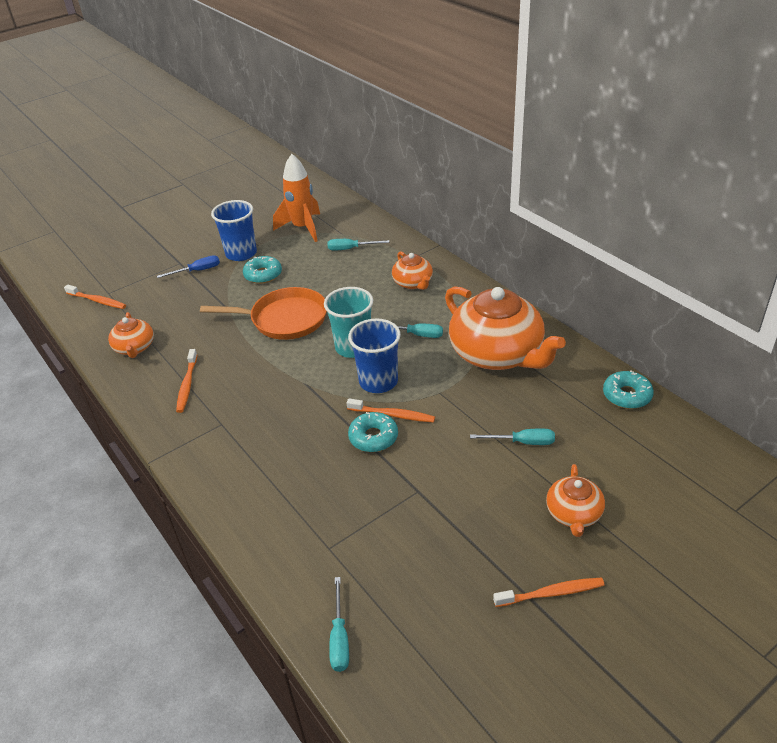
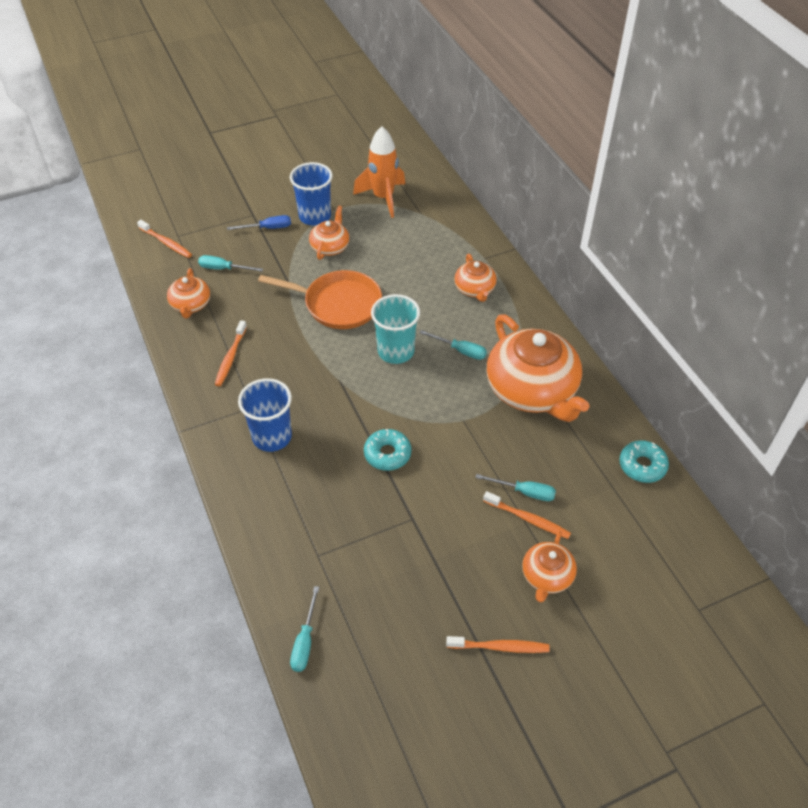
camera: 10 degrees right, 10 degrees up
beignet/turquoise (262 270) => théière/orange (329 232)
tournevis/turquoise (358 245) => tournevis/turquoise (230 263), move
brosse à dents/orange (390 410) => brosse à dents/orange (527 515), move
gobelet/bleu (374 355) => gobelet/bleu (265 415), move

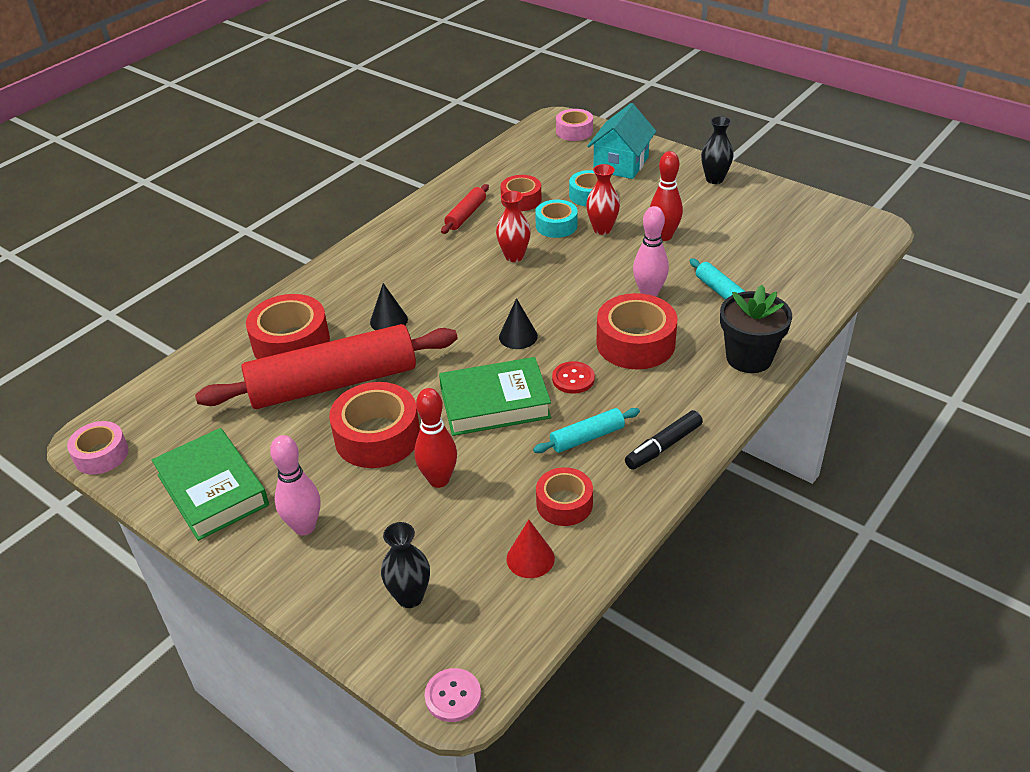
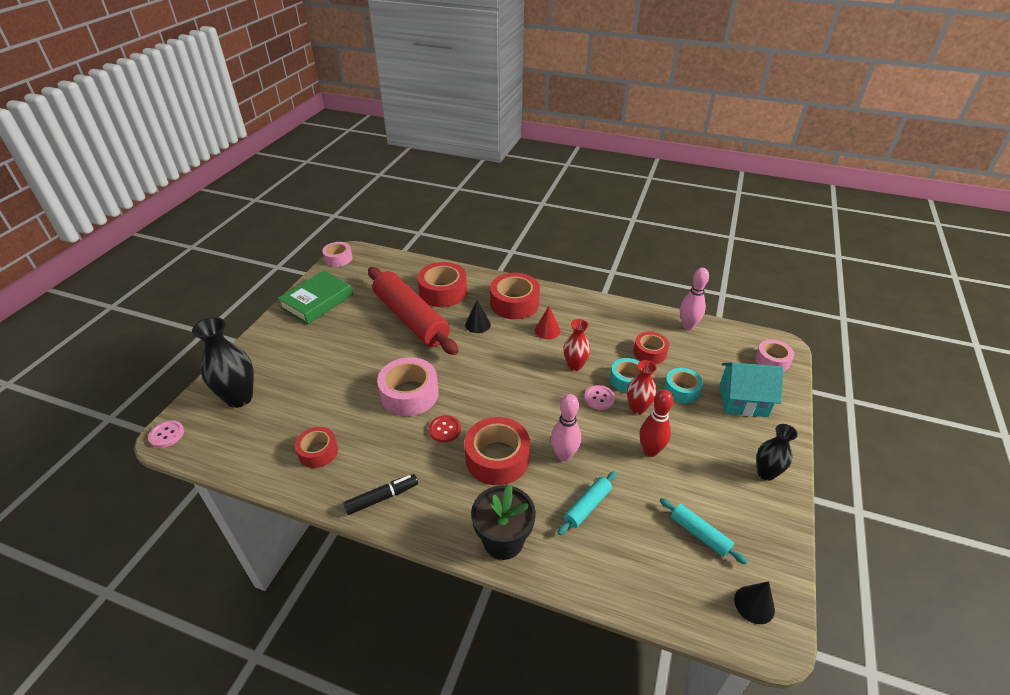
camera: 70 degrees right, 0 degrees up
quille/rose (295 485) => quille/rose (694 299), move
ruban adhésif/rouge (374 425) => ruban adhésif/rouge (515 296), move
vase/noir (405 565) => vase/noir (223 362), x1.63
quille/rouge (435 438) => nothing
livre/vert (495 396) => ruban adhésif/rose (407 386)
rouleau à pâtisserie/rouge (465 209) => nothing
cône/noir (518 323) => cône/noir (754 602), move
cône/rouge (531 549) => cône/rouge (547 322), move
rouleau à pâtisserie/turquoise (586 430) => rouleau à pâtisserie/turquoise (703 531), move
feutre/noir (664 440) => feutre/noir (381 494), 120 degrees clockwise
nothing => bouton/rose (599 397)

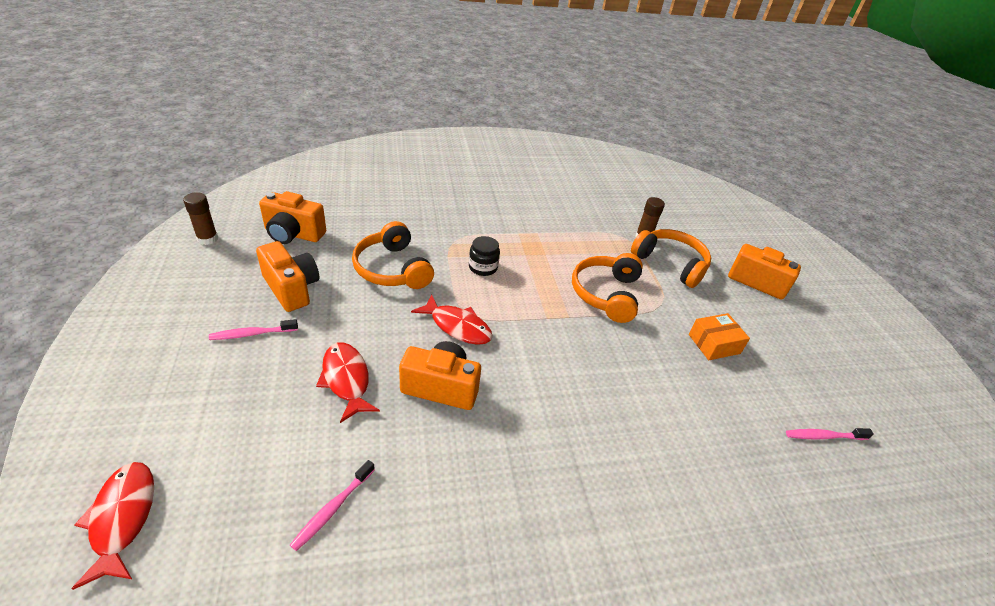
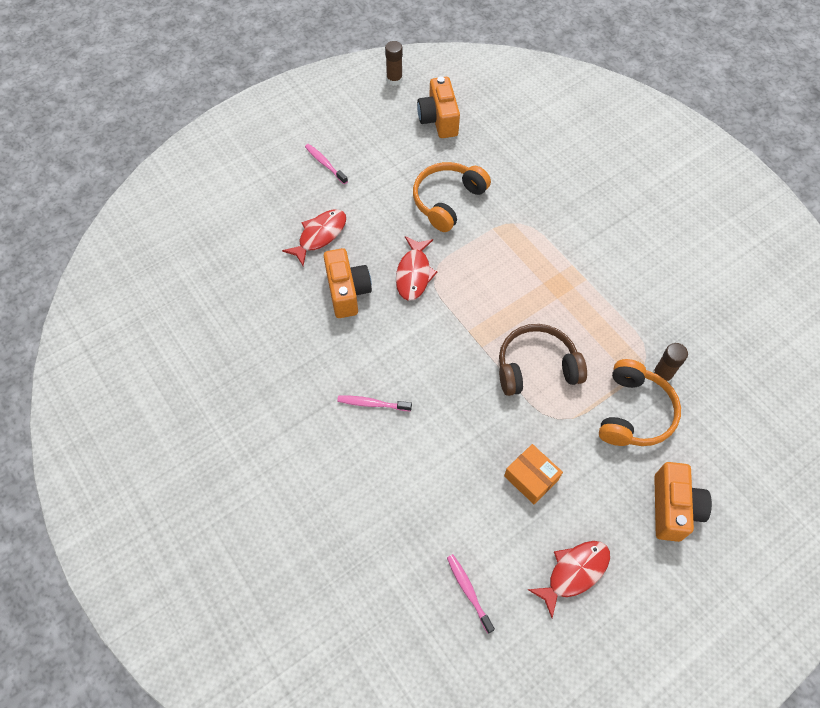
camera: 70 degrees right, 20 degrees up
poisson/rouge (113 526) => poisson/rouge (569 579), move
appareil photo/orange (287 276) => nothing
brosse à dents/rose (332 505) => brosse à dents/rose (374 403), move
bocal/noir (484 256) => nothing
casque audio/orange (607 288) => casque audio/marron (543 360)

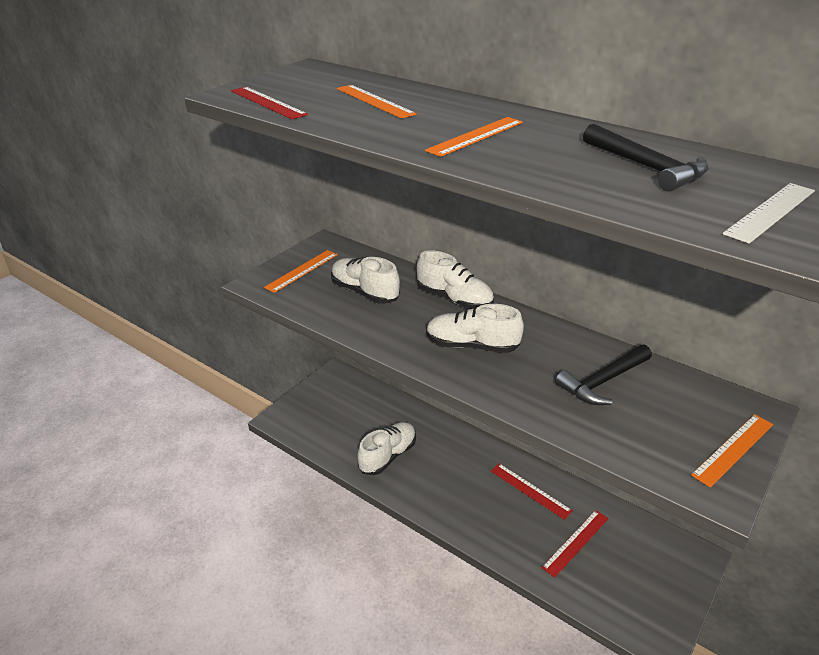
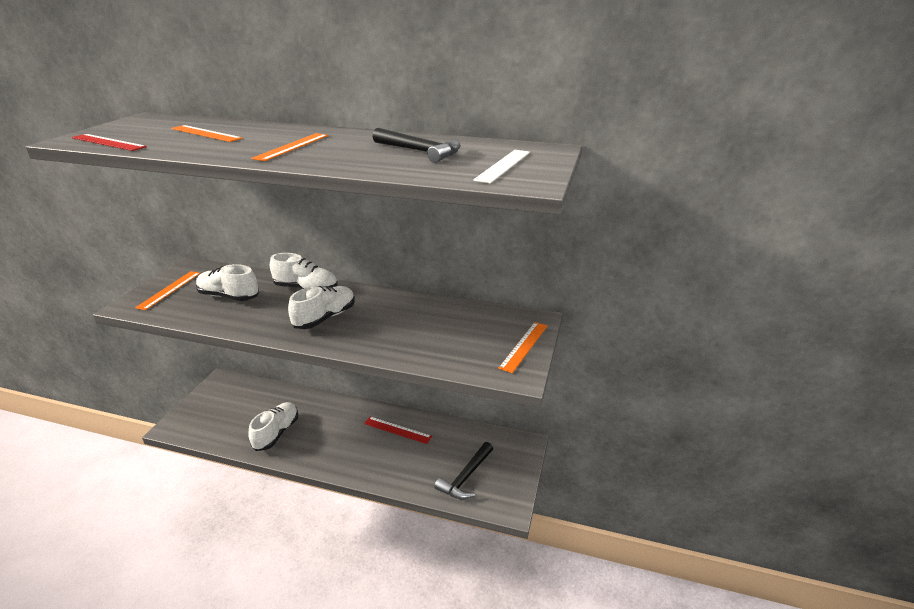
camera: 20 degrees left, 5 degrees down
chaussure/blanc (475 328) => chaussure/blanc (321 307), 135 degrees clockwise
règle/rouge (575 544) => nothing
marteau/noir (603 374) => marteau/noir (464 471), move

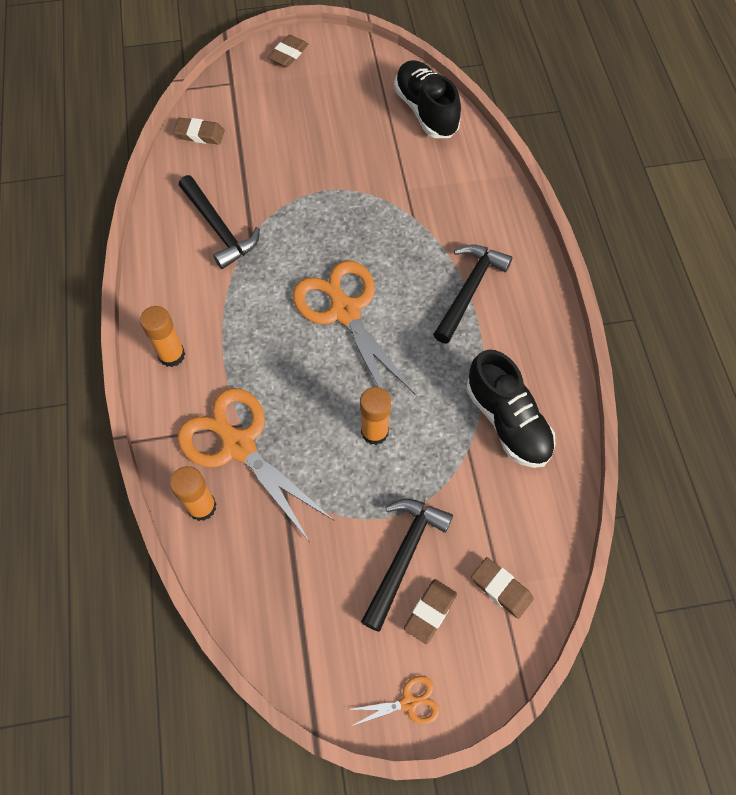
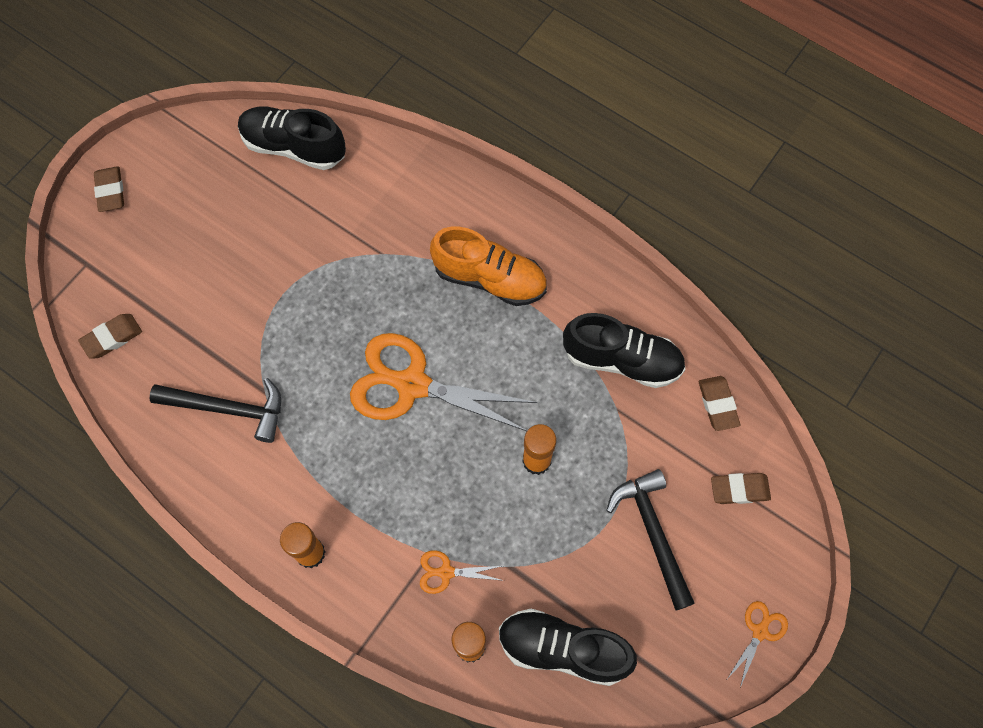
camera: 45 degrees left, 5 degrees up
ciseaux/orange (256 464) => ciseaux/orange (462 572), x0.44
gomme/marron (430 611) => gomme/marron (719 403), move
marteau/noir (473 294) => chaussure/orange (488 266)
nothing => chaussure/noir (568 647)

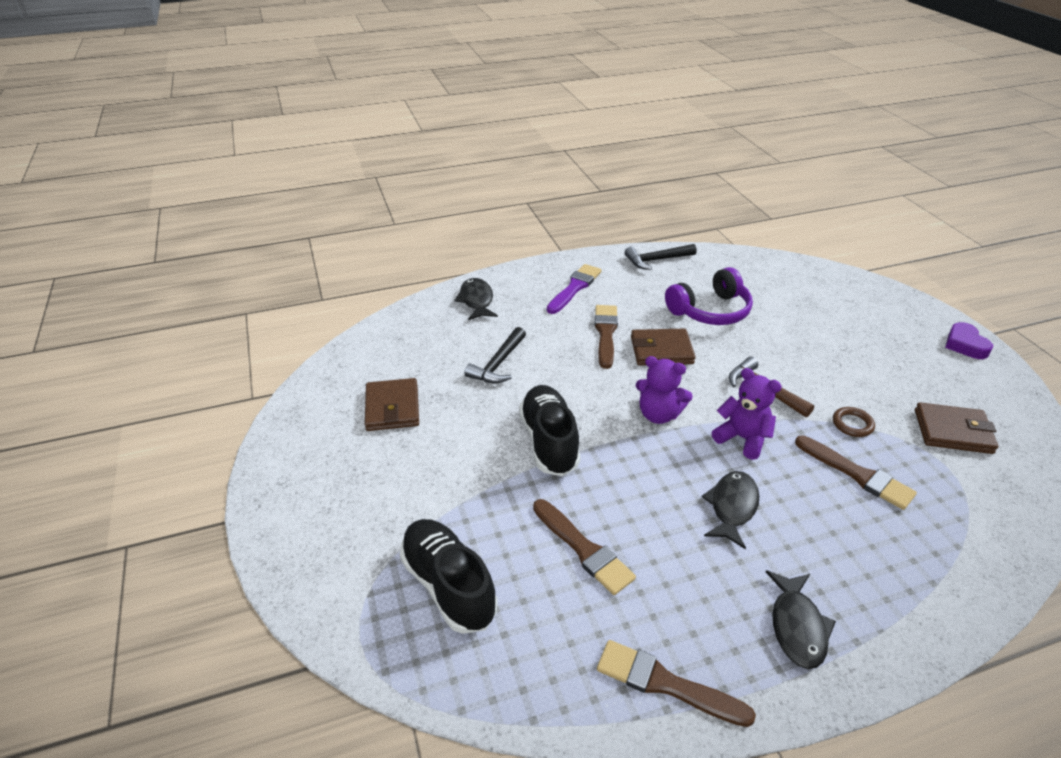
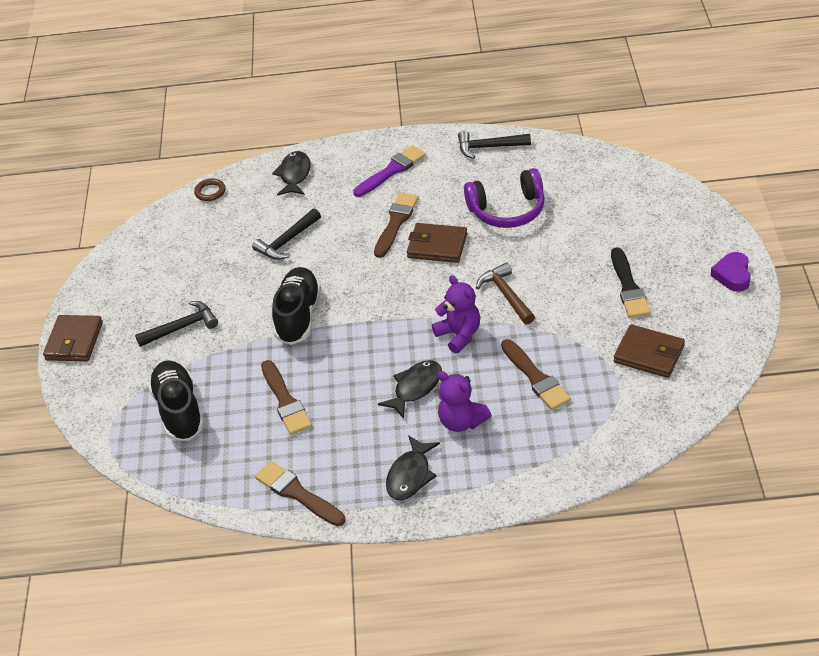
camera: 20 degrees right, 5 degrees up
portefeuille/marron (392 404) => portefeuille/marron (73 338), move
ours en peluche/violet (664 390) => ours en peluche/violet (464 401), move
anneau/marron (854 422) => anneau/marron (210 189), move
nothing => marteau/noir (176 324)
nothing => pinceau/noir (631 282)

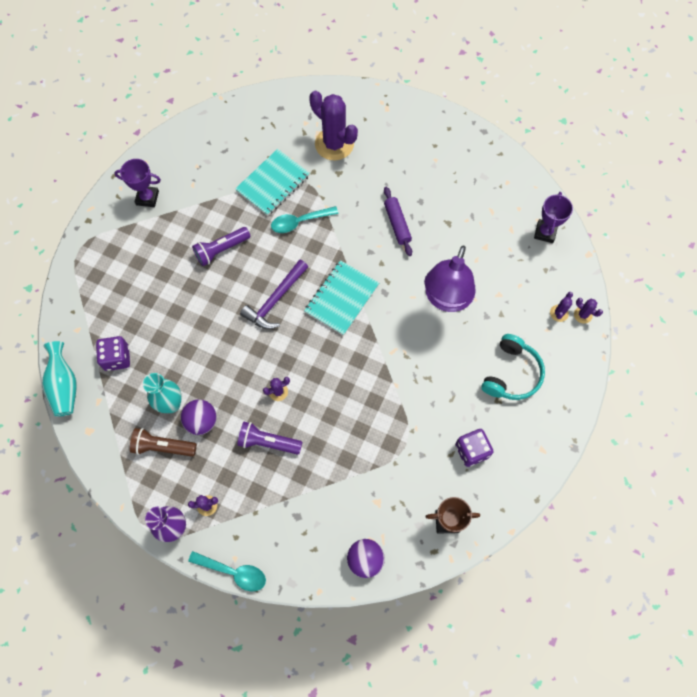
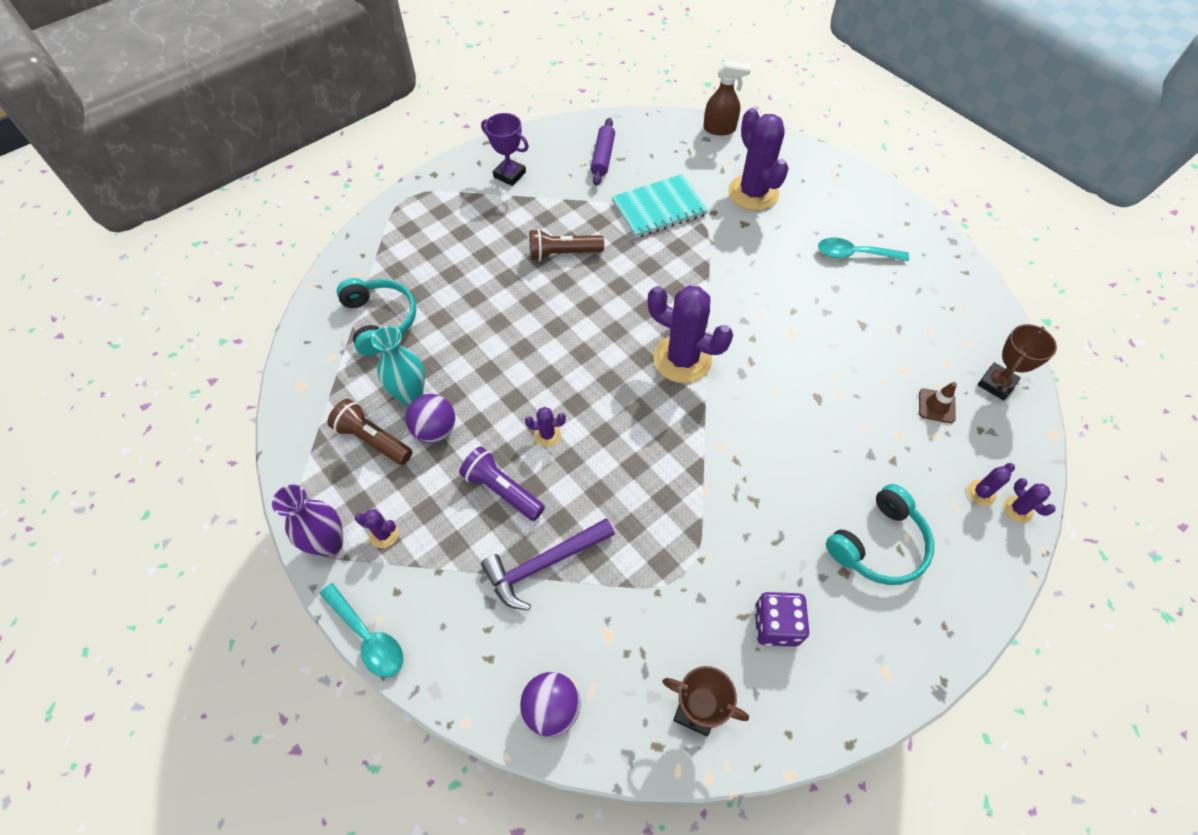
camera: 25 degrees right, 10 degrees down
vase/turquoise (59 379) => nothing
dé/violet (113 353) => casque audio/turquoise (376 317)
lampe de poche/violet (221 246) => lampe de poche/marron (567 245)
marteau/violet (274 294) => marteau/violet (548 564), move
cuillère/turquoise (305 219) => cuillère/turquoise (863 249), move
carnet/turquoise (341 298) => cactus/violet (690 334)
rouleau à pâtisserie/violet (398 221) => rouleau à pâtisserie/violet (603 152), move
lampe/violet (450 279) => nothing
trophée/violet (553 217) => trophée/marron (1017 362)
nothing => vaporisateur/marron (726 98)
nothing => cône de chantier/marron (938 402)

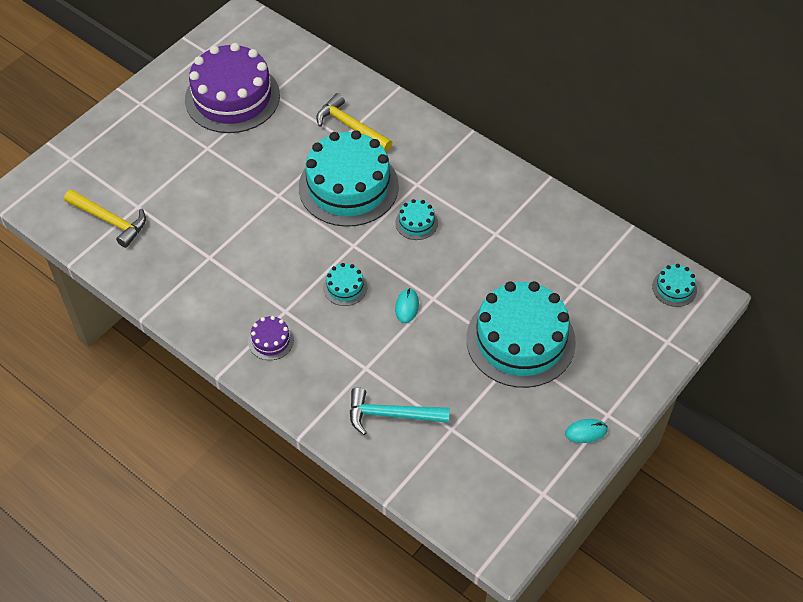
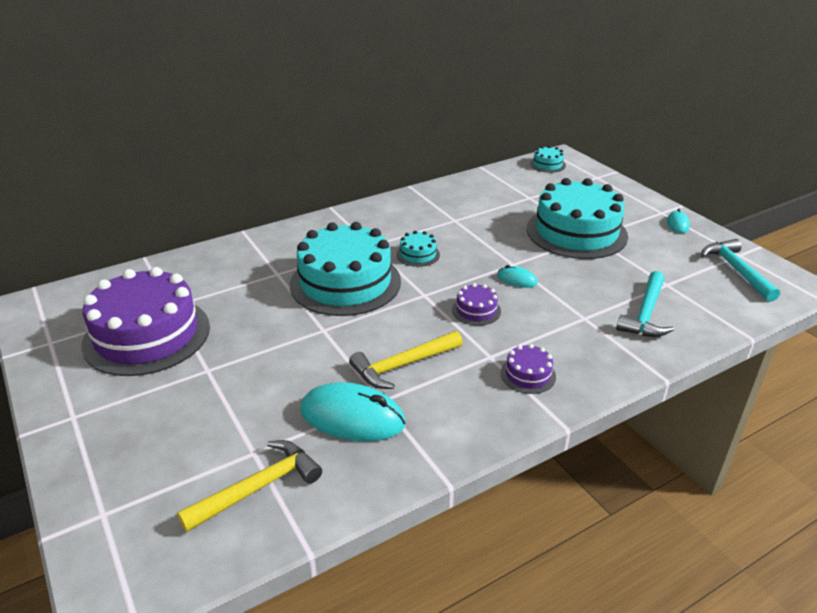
camera: 70 degrees left, 20 degrees down
marteau/jaune (354 122) => marteau/jaune (406 360), move
gâteau/turquoise (345 284) => gâteau/violet (476 304)
nothing => souris/turquoise (352 411)
nothing => marteau/turquoise (740 270)

